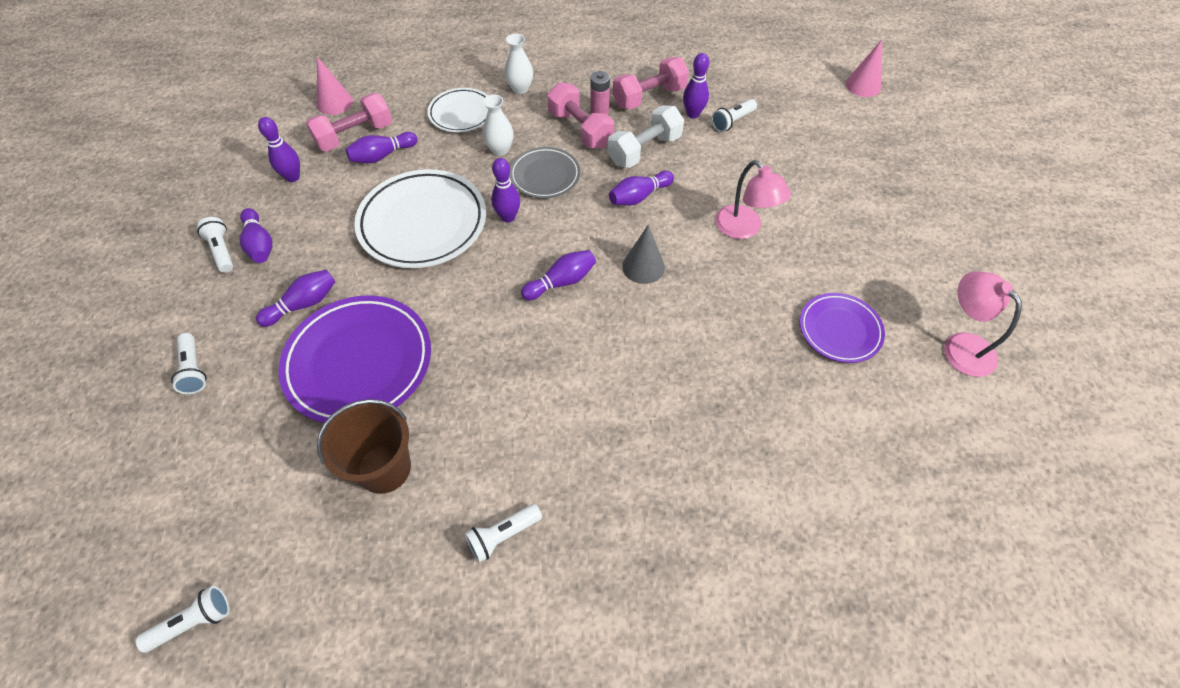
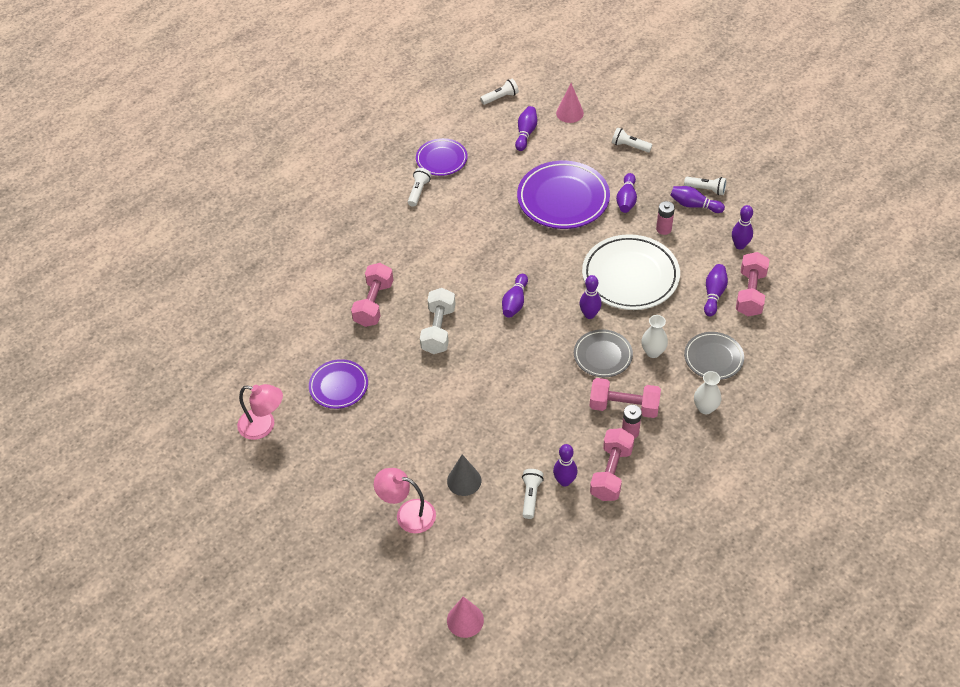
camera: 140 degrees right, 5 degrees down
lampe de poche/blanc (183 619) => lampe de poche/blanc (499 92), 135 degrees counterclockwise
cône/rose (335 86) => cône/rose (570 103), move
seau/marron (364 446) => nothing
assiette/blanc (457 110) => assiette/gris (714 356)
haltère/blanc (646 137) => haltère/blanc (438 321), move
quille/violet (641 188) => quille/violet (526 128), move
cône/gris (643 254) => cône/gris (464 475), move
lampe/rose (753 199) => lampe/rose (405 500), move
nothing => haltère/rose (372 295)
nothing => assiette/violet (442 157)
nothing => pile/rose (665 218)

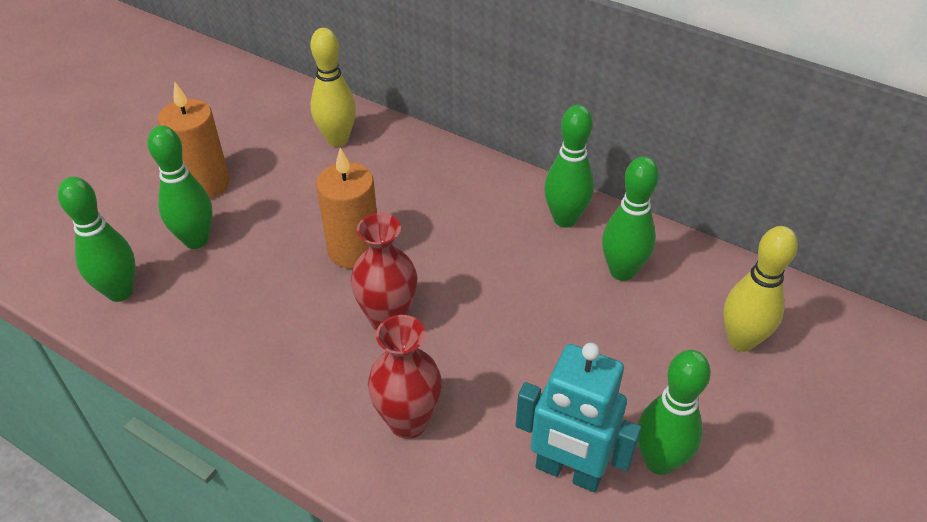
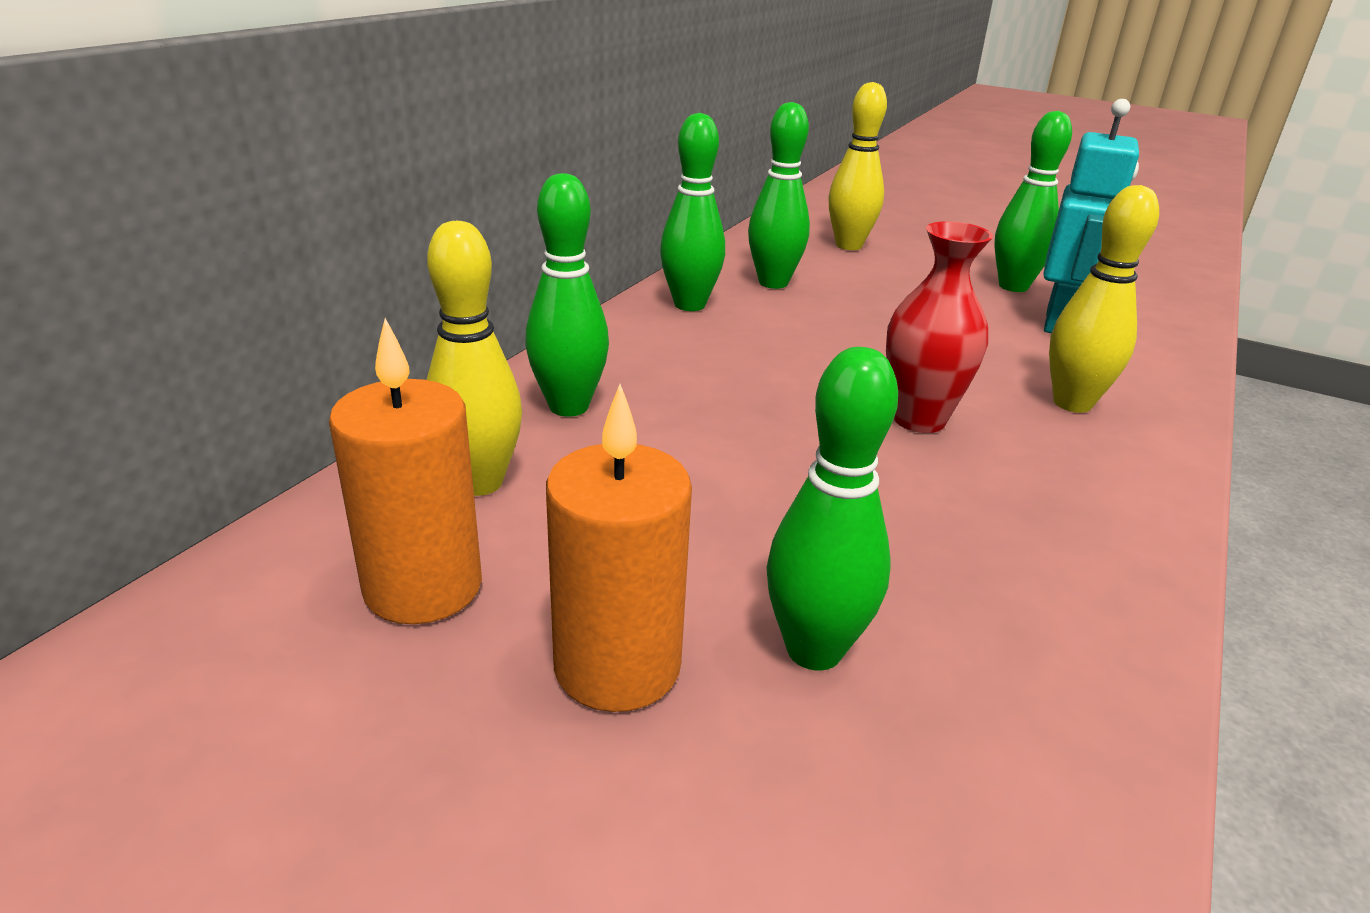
camera: 95 degrees left, 15 degrees down
quille/vert (96 239) => quille/vert (567 295), move
bougie/orange (346 208) => bougie/orange (405 471), move
vase/rouge (405 377) => quille/jaune (1104 299)

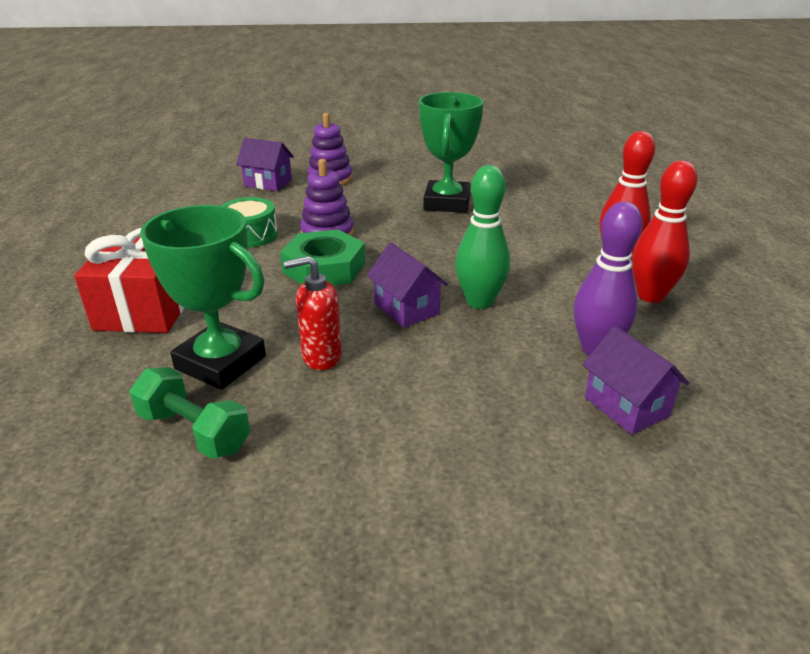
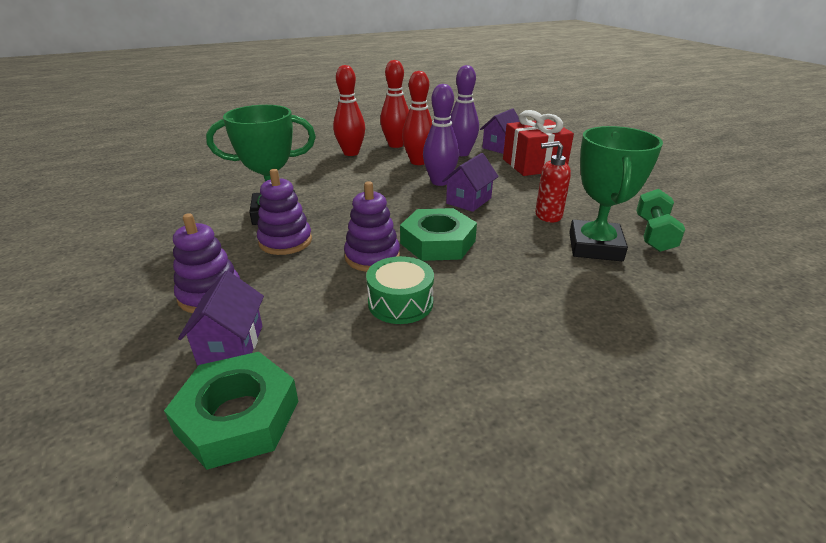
camera: 110 degrees left, 0 degrees up
cadeau/rouge (129 280) => cadeau/rouge (538 143), move
distributeur de savon/rouge (313 313) => distributeur de savon/rouge (553 181), 120 degrees clockwise
quille/vert (482 237) => quille/violet (441 135)
nothing => écrou/vert (231 411)
nothing => jouet à empiler/violet (284 212)
nothing => quille/rouge (417 118)

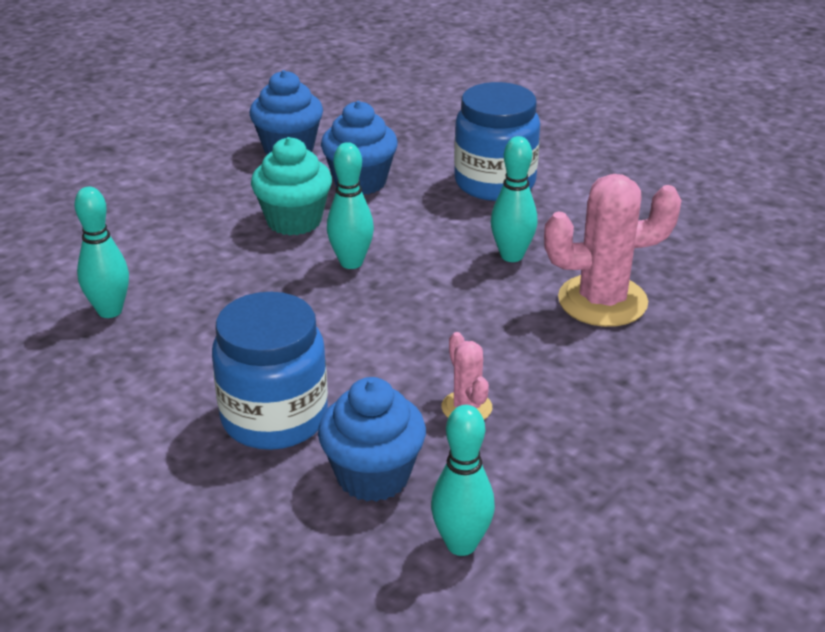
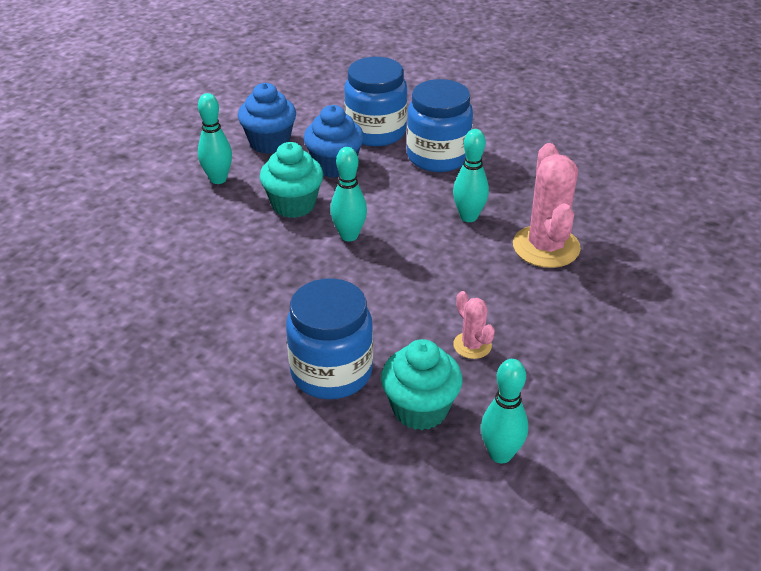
camera: 10 degrees left, 5 degrees up
quille/turquoise (101 252) => quille/turquoise (215 138), move
muffin/bleu (372 439) => muffin/turquoise (421 384)
cactus/rose (613 250) => cactus/rose (547 205), 75 degrees counterclockwise
nothing => bocal/bleu (376 102)

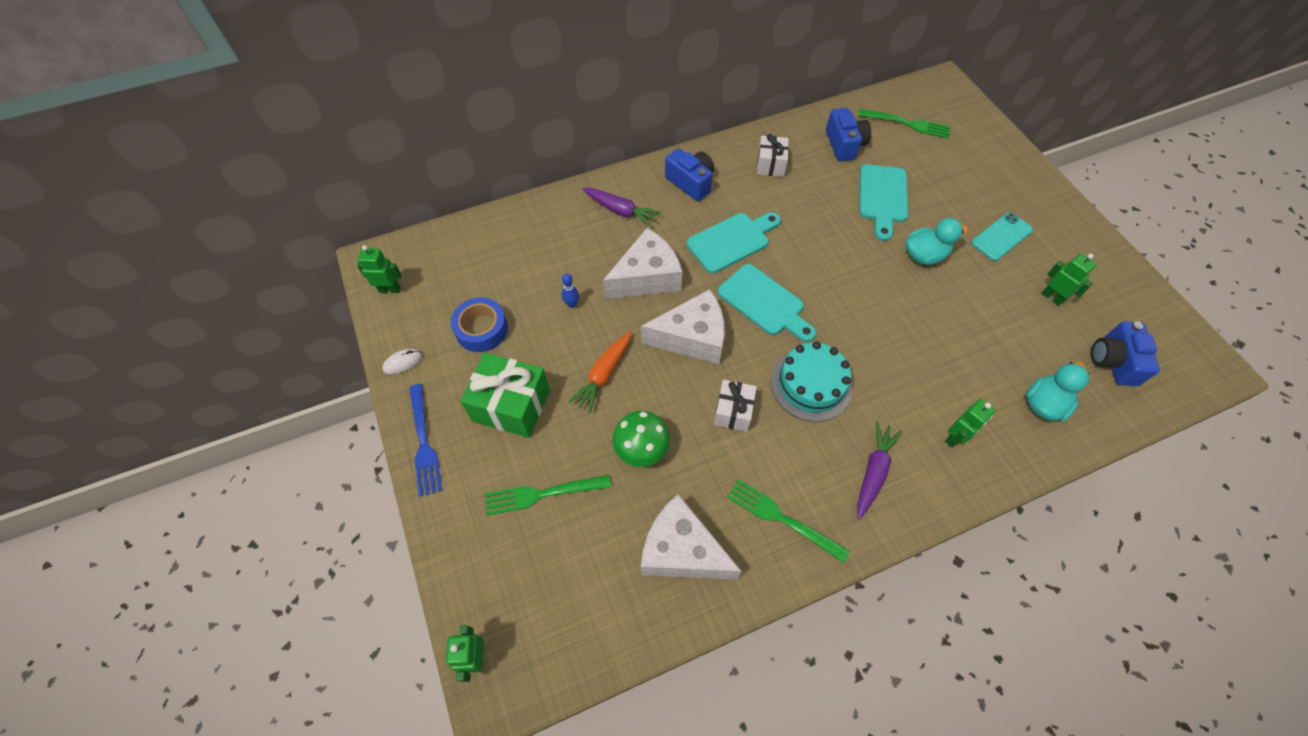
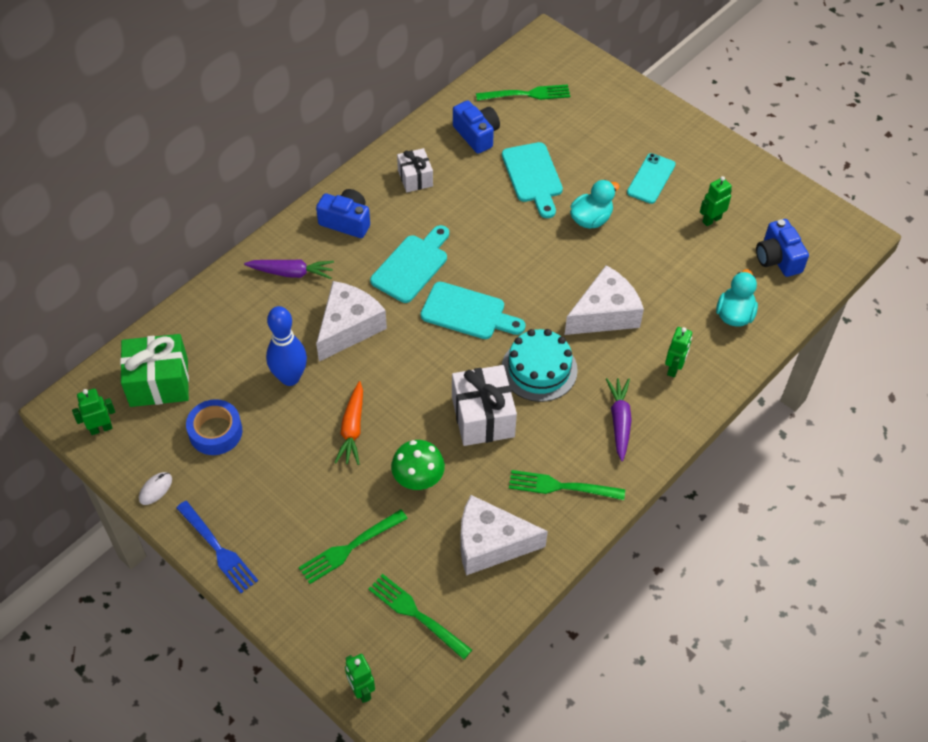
camera: 25 degrees left, 5 degrees down
cadeau/vert (505 395) => cadeau/vert (154 370), move
quille/bleu (570 290) => quille/bleu (286 346), x2.30
fromage/blanc (683 326) => fromage/blanc (604 300), move
cadeau/blanc (735 406) => cadeau/blanc (484 405), x1.66
robot/vert (1069 279) => robot/vert (716 201), 60 degrees counterclockwise
nothing => fourchette/vert (420 617)

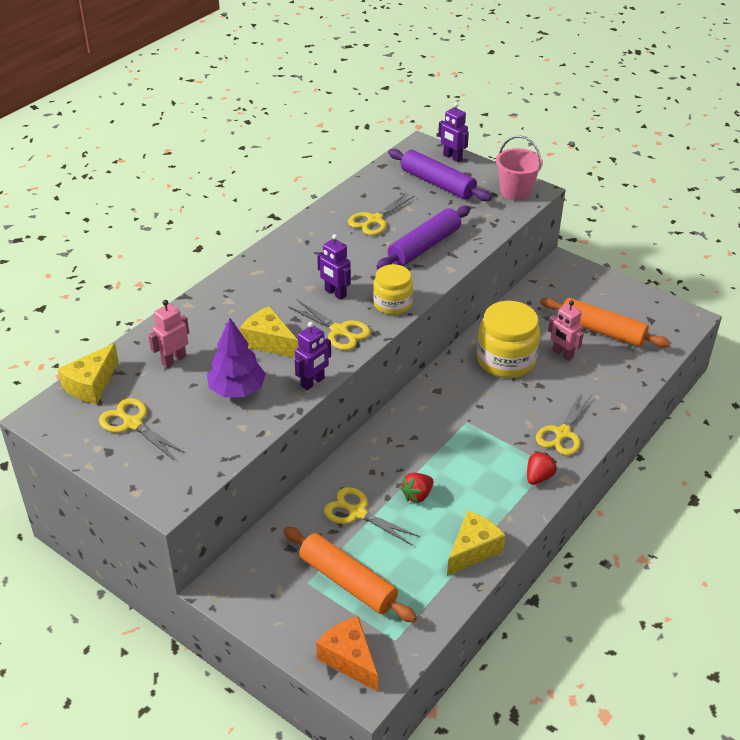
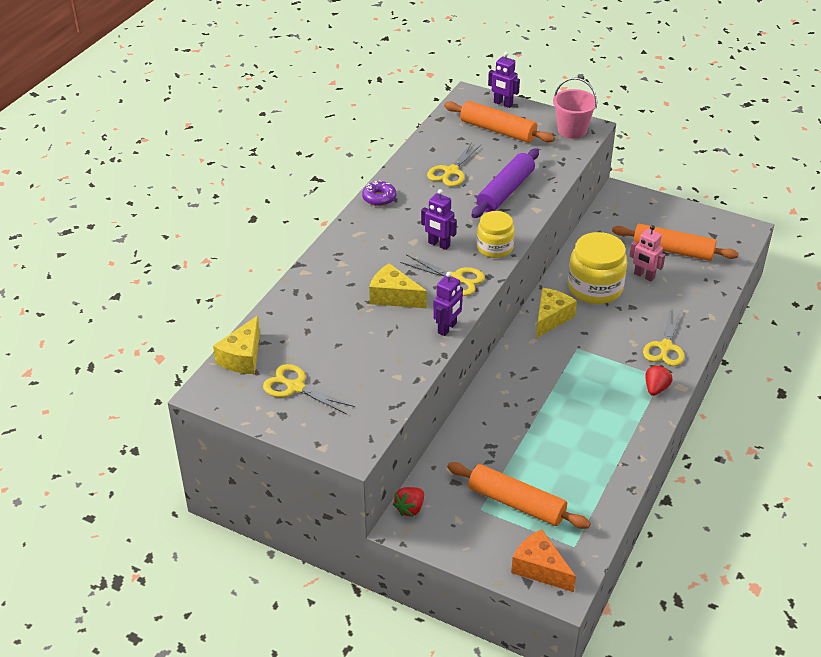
camera: 10 degrees left, 0 degrees up
robot/rose (168 334) => nothing
arbre/violet (236 357) => nothing
ciseaux/jaune (372 516) => nothing
rouleau à pâtisserie/violet (440 175) => rouleau à pâtisserie/orange (499 122)
fraise/rouge (417 488) => fraise/rouge (408 502), move
fromage/jaune (476 543) => fromage/jaune (556 313), move
nothing => beignet/violet (379 193)

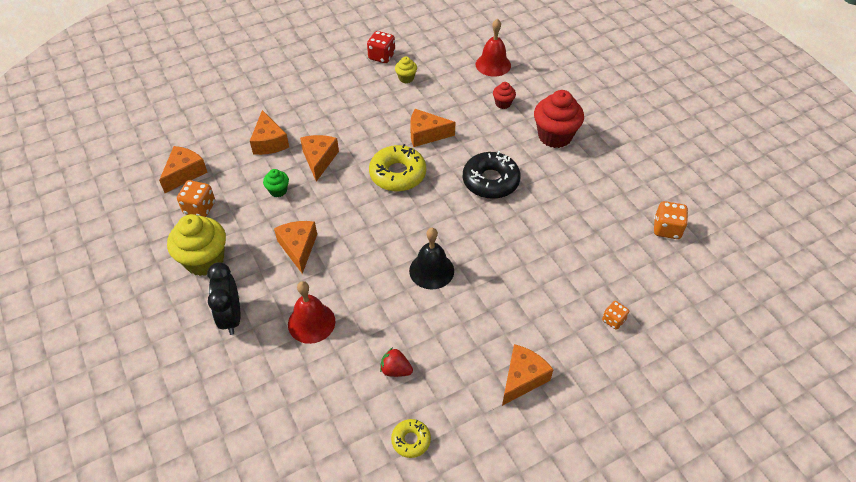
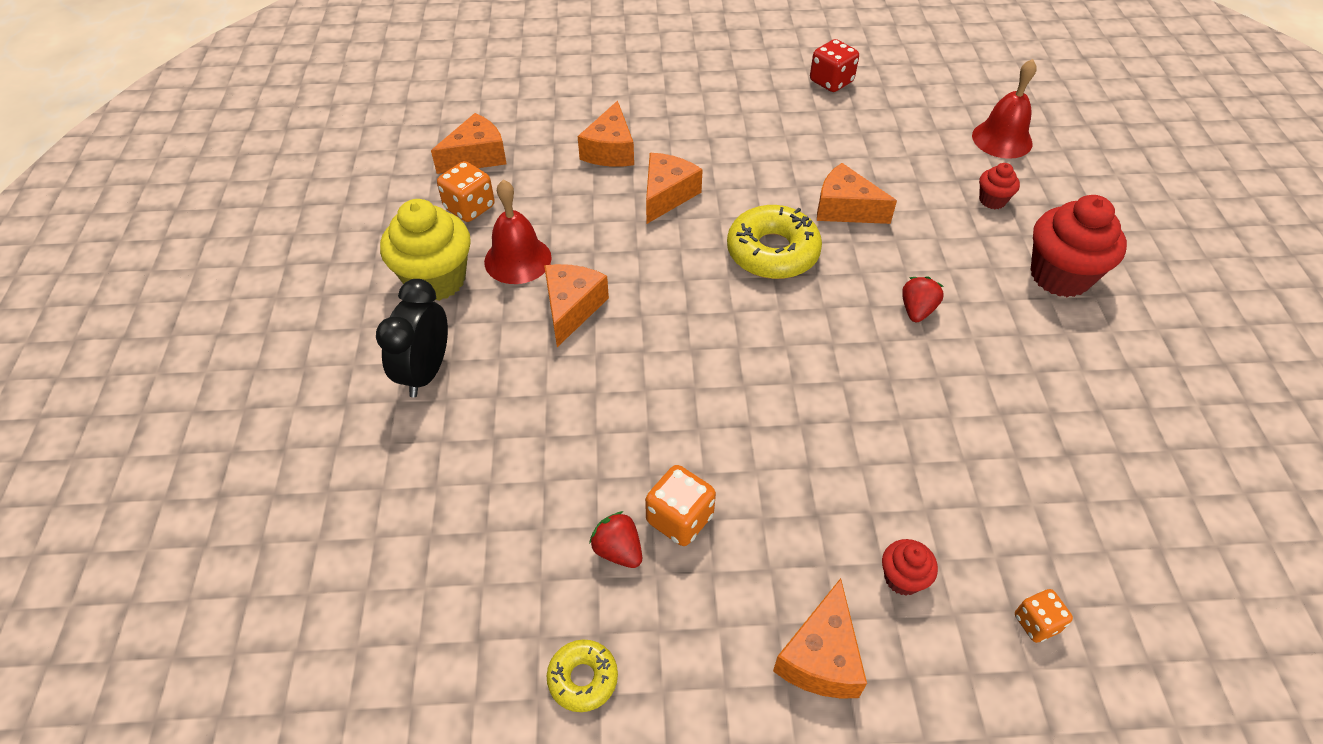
camera: 25 degrees right, 0 degrees up
muffin/vert (276 183) => nothing
cloche/rouge (311 312) => cloche/rouge (518 232), move
muffin/jaune (406 70) => nothing
cloche/noir (431 258) => nothing
beignet/noir (492 175) => fraise/rouge (923 299)
fromage/orange (528 375) => fromage/orange (820 638), 135 degrees clockwise
dé/orange (671 220) => dé/orange (680 505), move
nothing => muffin/rouge (910 567)

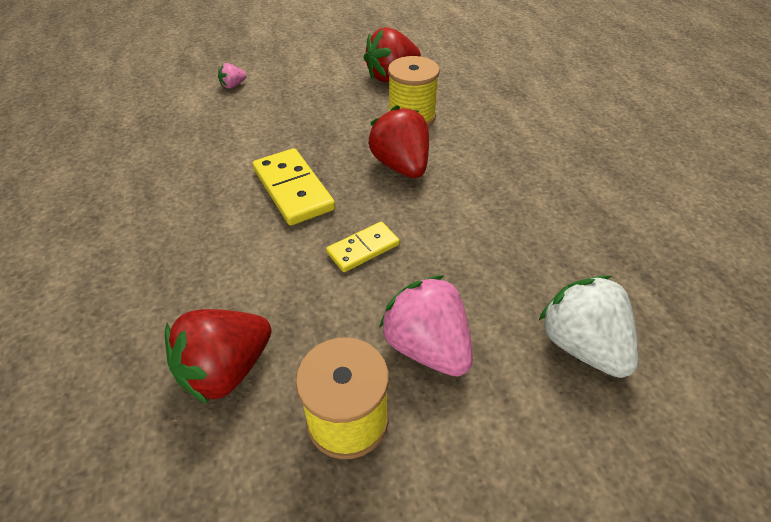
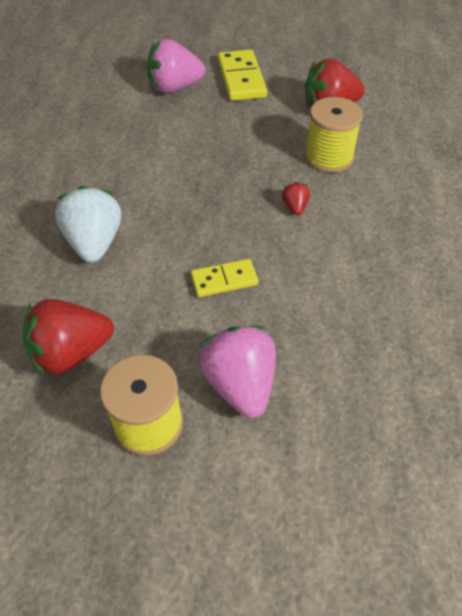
camera: 20 degrees right, 5 degrees up
fraise/rose (232 75) => fraise/rose (176 66), x2.13
domino/jaune (294 187) => domino/jaune (242 75), move
fraise/rouge (398 141) => fraise/rouge (296 198), x0.47
fraise/blanc (588 326) => fraise/blanc (88 224), move

